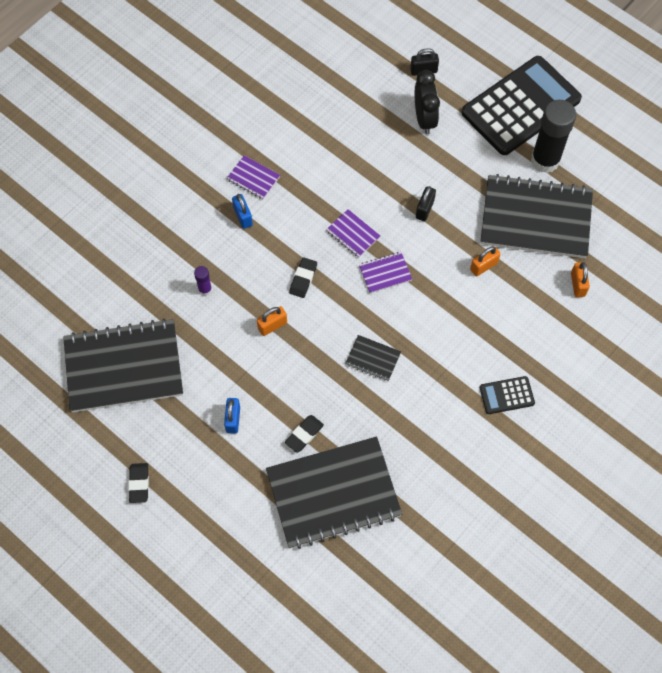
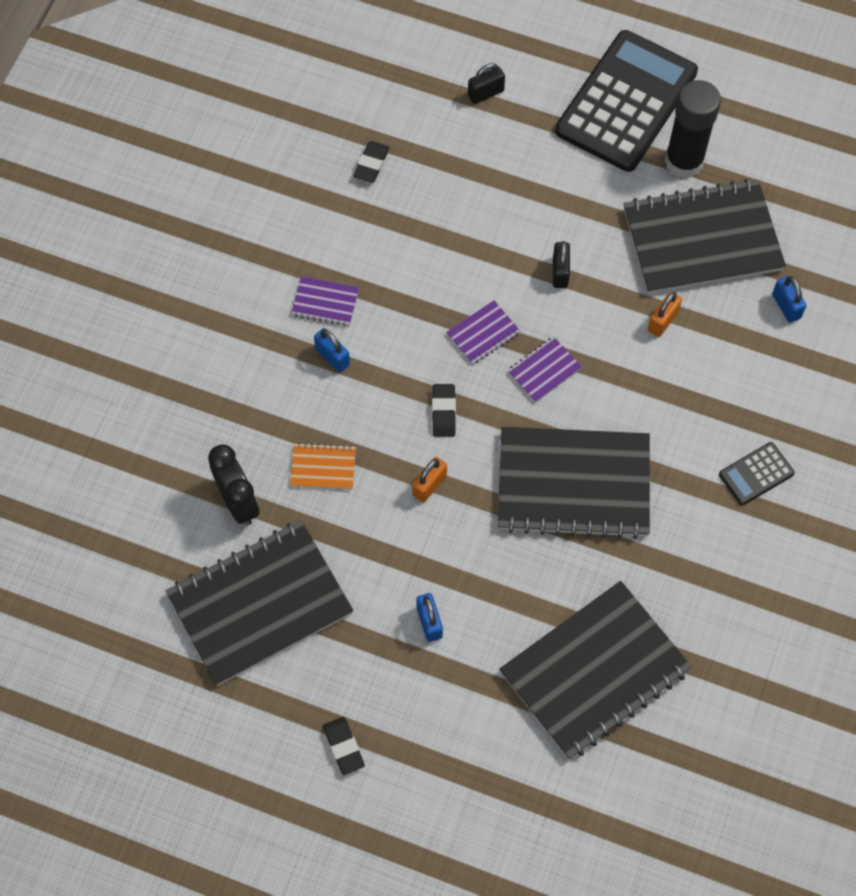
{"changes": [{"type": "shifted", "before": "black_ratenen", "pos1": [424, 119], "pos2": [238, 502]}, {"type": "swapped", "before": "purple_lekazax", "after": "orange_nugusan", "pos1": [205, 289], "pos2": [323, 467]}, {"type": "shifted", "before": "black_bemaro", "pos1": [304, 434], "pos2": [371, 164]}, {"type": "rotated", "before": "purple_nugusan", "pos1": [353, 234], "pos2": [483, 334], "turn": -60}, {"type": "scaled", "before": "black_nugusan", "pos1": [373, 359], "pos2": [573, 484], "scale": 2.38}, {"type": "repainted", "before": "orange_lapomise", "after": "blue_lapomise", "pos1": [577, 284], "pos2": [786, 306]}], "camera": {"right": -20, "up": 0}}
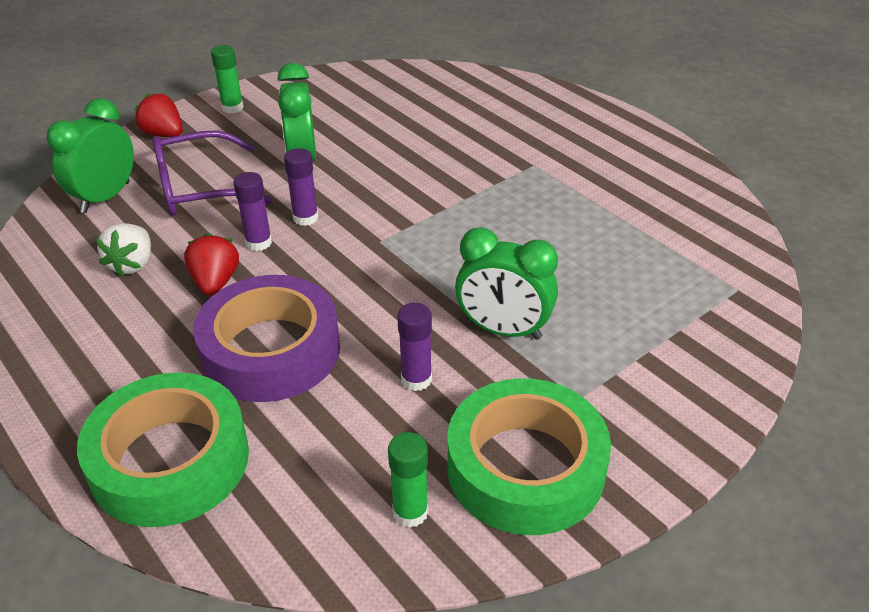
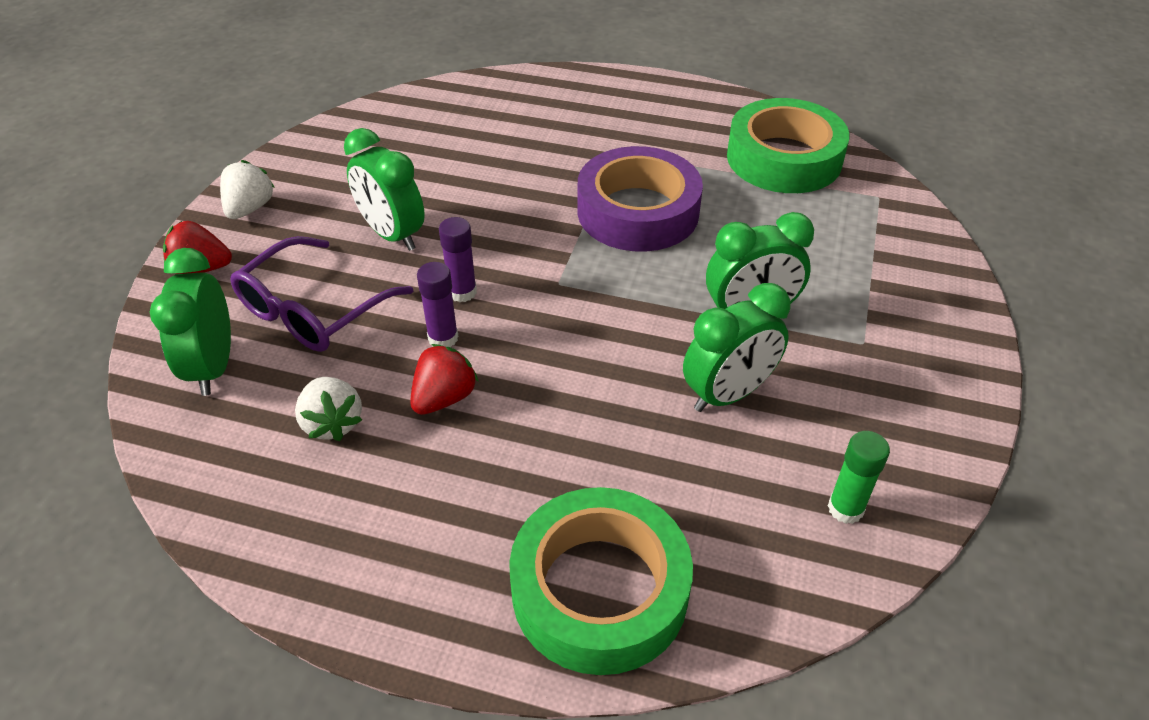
{"changes": [{"type": "swapped", "before": "green_lekazax", "after": "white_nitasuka", "pos1": [232, 108], "pos2": [250, 208]}, {"type": "rotated", "before": "red_nitasuka", "pos1": [215, 282], "pos2": [444, 398], "turn": 75}, {"type": "shifted", "before": "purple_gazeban", "pos1": [271, 350], "pos2": [638, 211]}, {"type": "swapped", "before": "purple_lekazax", "after": "green_ratenen", "pos1": [416, 379], "pos2": [728, 394]}, {"type": "shifted", "before": "green_gazeban", "pos1": [525, 467], "pos2": [784, 158]}], "camera": {"right": -35, "up": 5}}
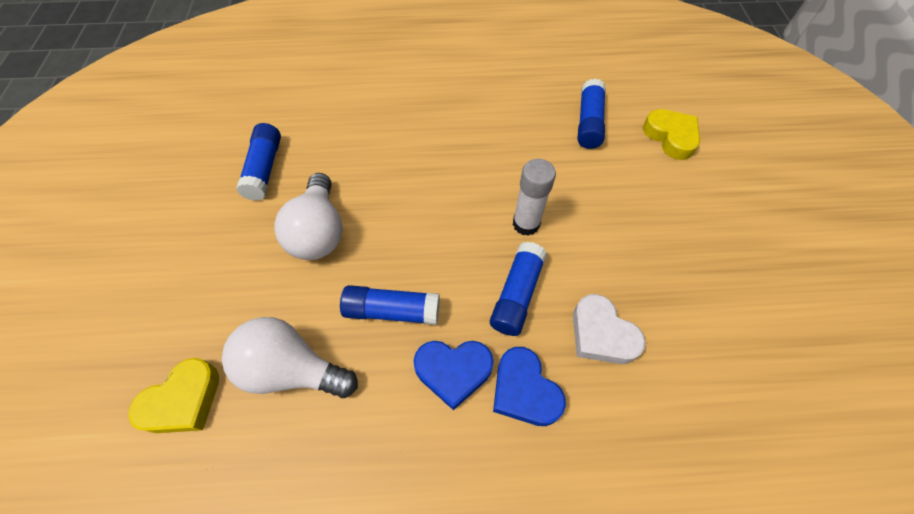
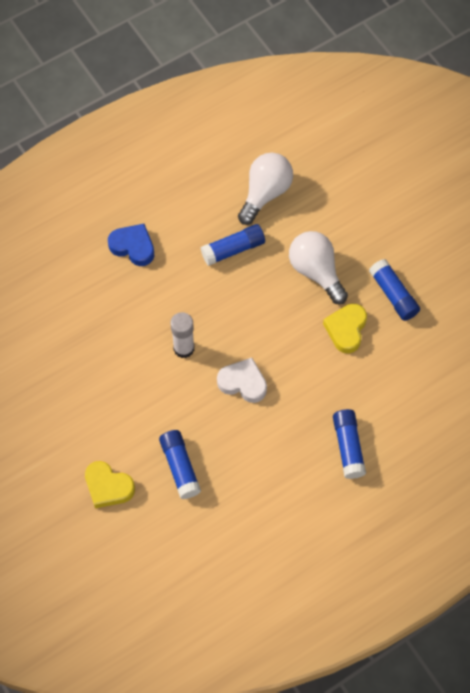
{"changes": [{"type": "shifted", "before": "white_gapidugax", "pos1": [601, 334], "pos2": [243, 383]}, {"type": "rotated", "before": "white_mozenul", "pos1": [292, 369], "pos2": [265, 193], "turn": -45}, {"type": "shifted", "before": "yellow_gapidugax", "pos1": [183, 401], "pos2": [346, 329]}, {"type": "shifted", "before": "blue_lekazax", "pos1": [517, 294], "pos2": [348, 447]}, {"type": "gone", "before": "blue_gapidugax", "pos1": [453, 371]}], "camera": {"right": 150, "up": 5}}
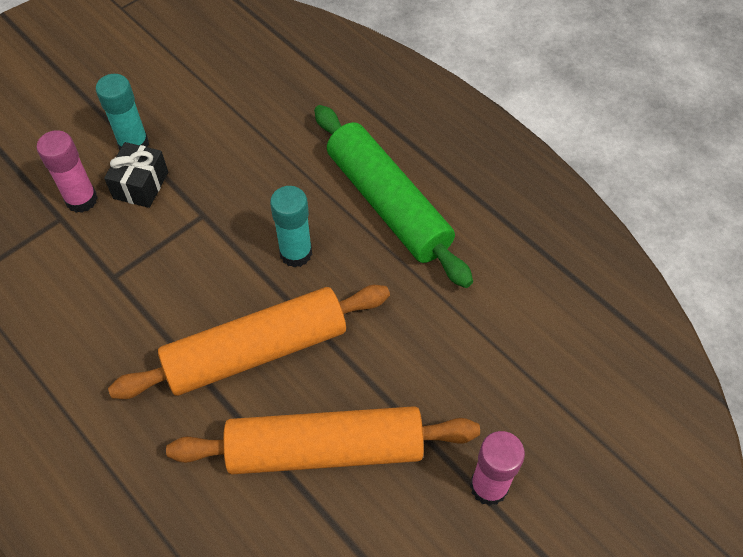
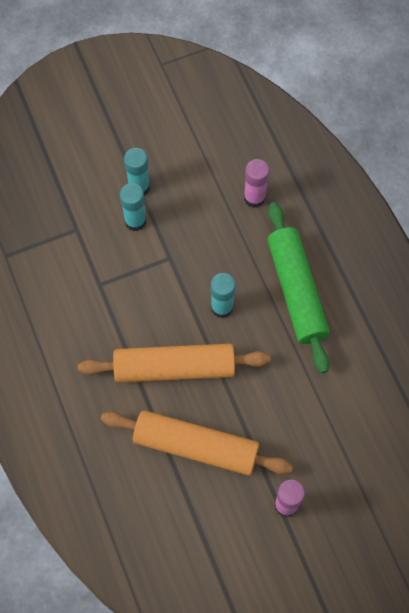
{"changes": [{"type": "swapped", "before": "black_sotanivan", "after": "turquoise_lekazax", "pos1": [141, 185], "pos2": [135, 221]}, {"type": "shifted", "before": "pink_lekazax", "pos1": [81, 200], "pos2": [254, 198]}], "camera": {"right": 20, "up": 10}}
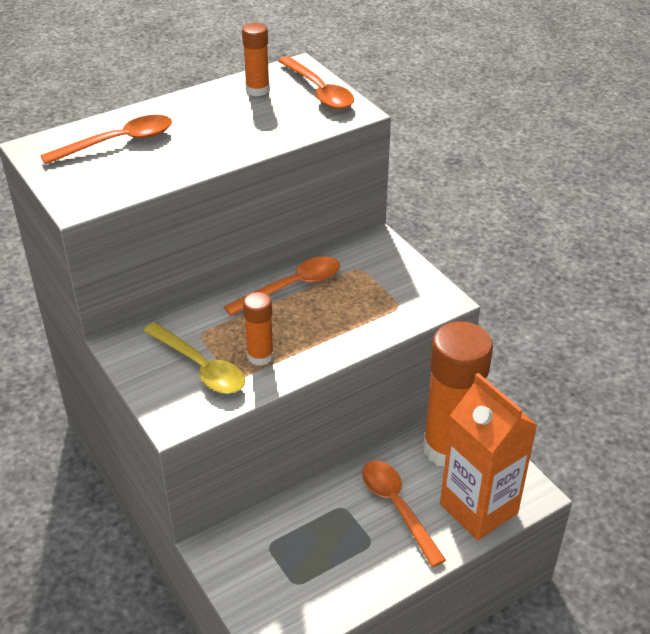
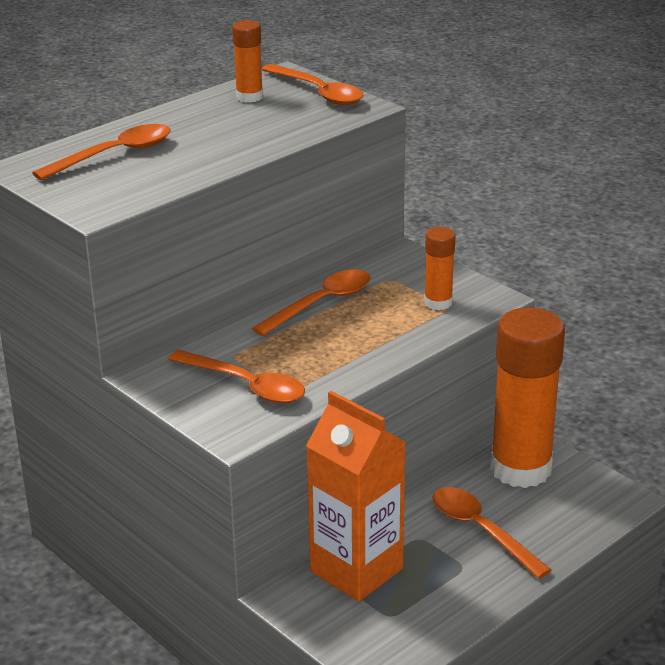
{"changes": [{"type": "repainted", "before": "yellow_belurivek", "after": "orange_belurivek", "pos1": [200, 367], "pos2": [245, 385]}, {"type": "shifted", "before": "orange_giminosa", "pos1": [478, 508], "pos2": [356, 570]}, {"type": "shifted", "before": "orange_lekazax", "pos1": [260, 356], "pos2": [438, 303]}], "camera": {"right": -10, "up": -10}}
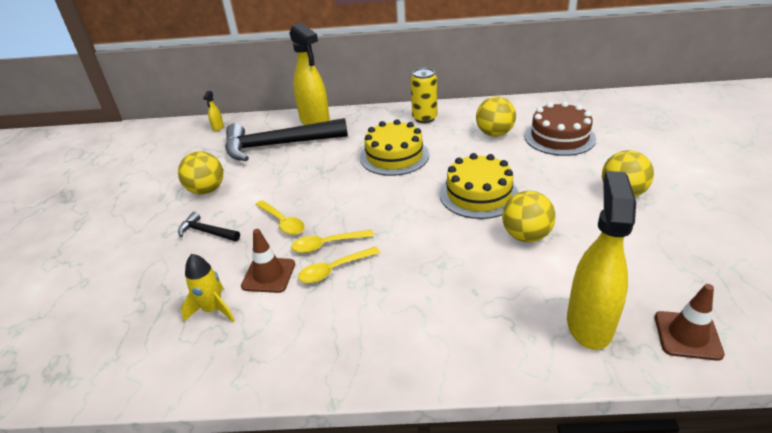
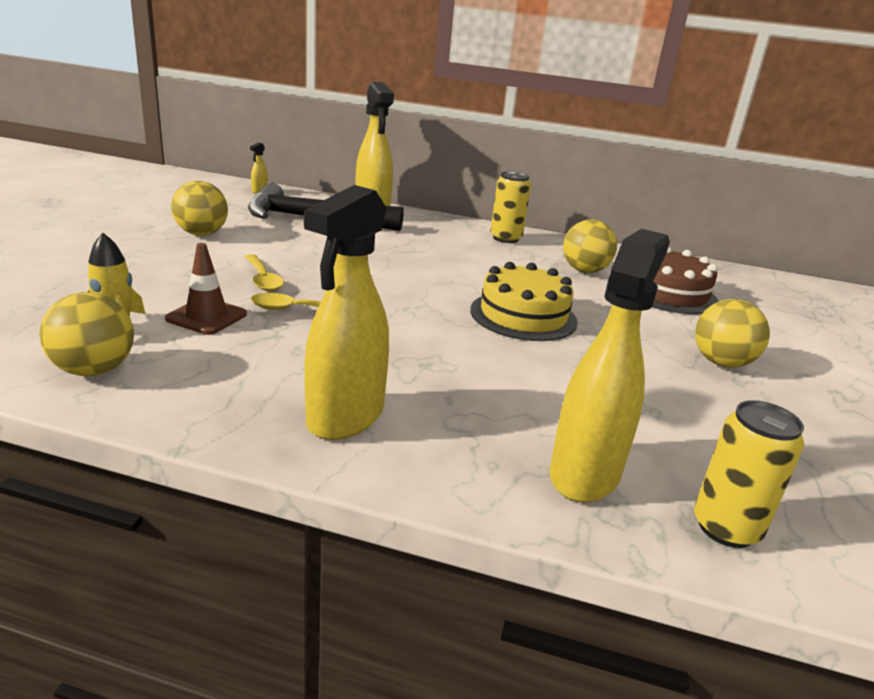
{"changes": [{"type": "shifted", "before": "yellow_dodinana", "pos1": [526, 236], "pos2": [94, 370]}, {"type": "new", "after": "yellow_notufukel", "pos2": [345, 418]}, {"type": "swapped", "before": "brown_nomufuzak", "after": "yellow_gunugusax", "pos1": [687, 335], "pos2": [726, 528]}, {"type": "gone", "before": "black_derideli", "pos1": [206, 232]}, {"type": "gone", "before": "yellow_belurivek", "pos1": [334, 270]}, {"type": "gone", "before": "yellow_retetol", "pos1": [394, 156]}], "camera": {"right": 10, "up": -10}}
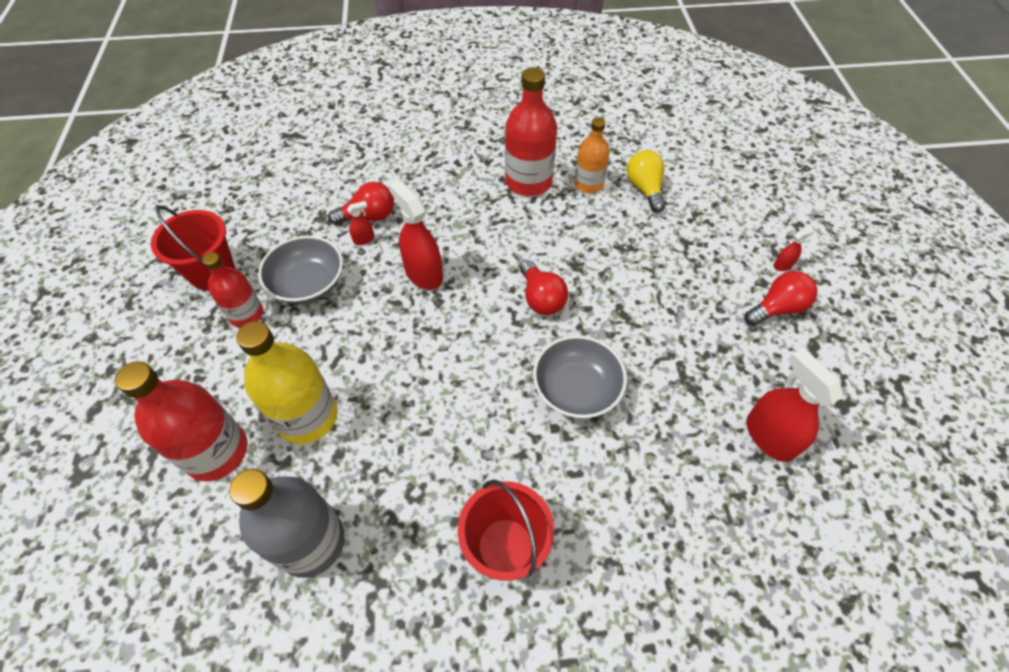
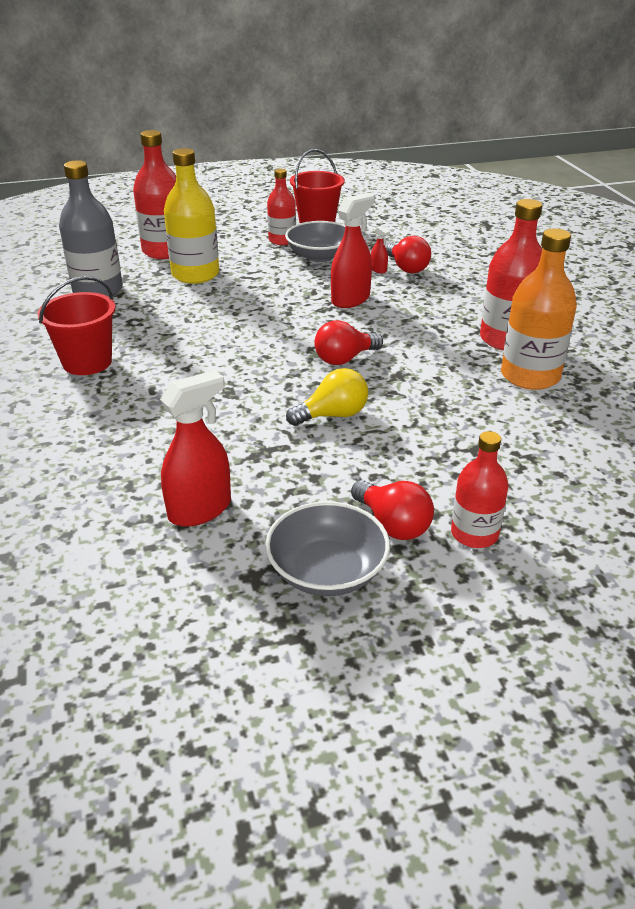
{"changes": [{"type": "shifted", "before": "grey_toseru", "pos1": [576, 389], "pos2": [327, 571]}, {"type": "shifted", "before": "yellow_mozenul", "pos1": [644, 189], "pos2": [333, 415]}, {"type": "swapped", "before": "red_notufukel", "after": "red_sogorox", "pos1": [783, 265], "pos2": [474, 534]}, {"type": "scaled", "before": "orange_sogorox", "pos1": [588, 184], "pos2": [530, 376], "scale": 1.6}], "camera": {"right": 80, "up": -20}}
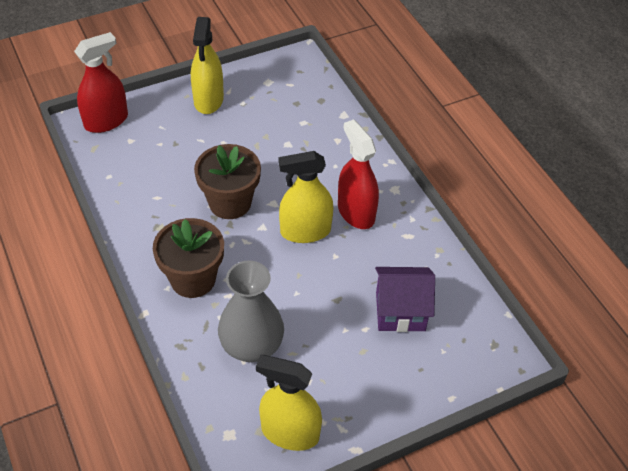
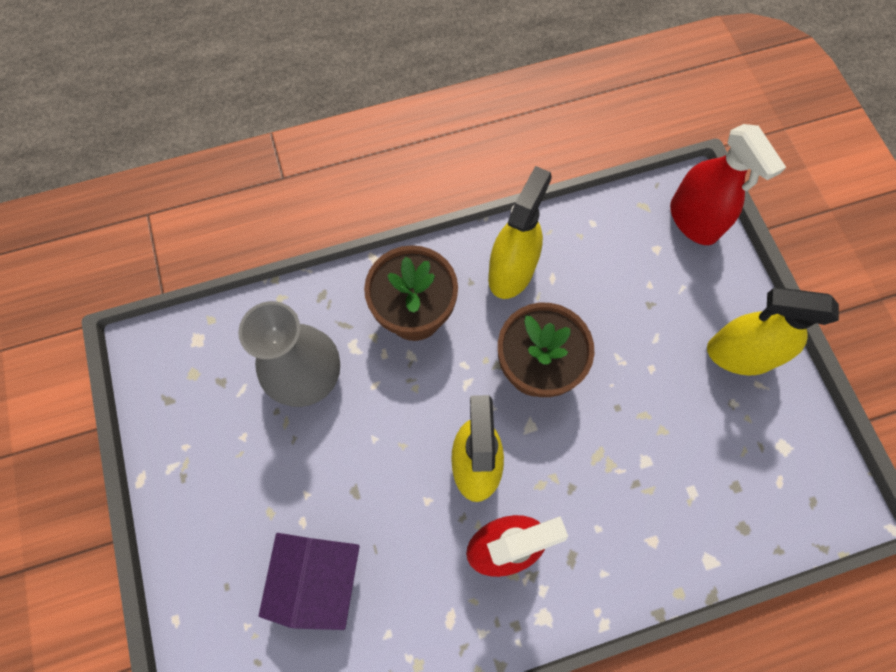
{"changes": [{"type": "shifted", "before": "yellow_notufukel", "pos1": [290, 432], "pos2": [511, 271]}], "camera": {"right": 100, "up": 20}}
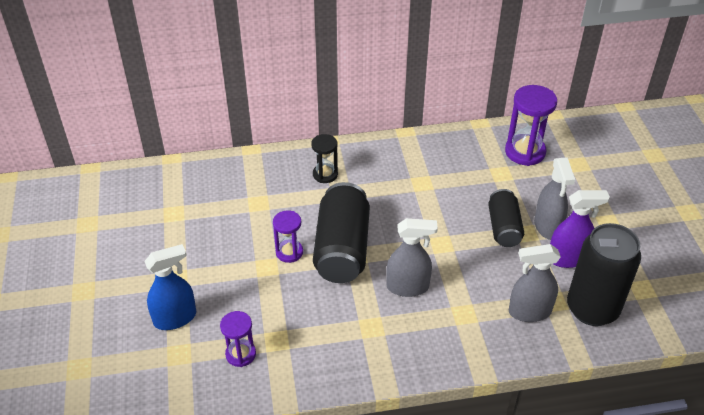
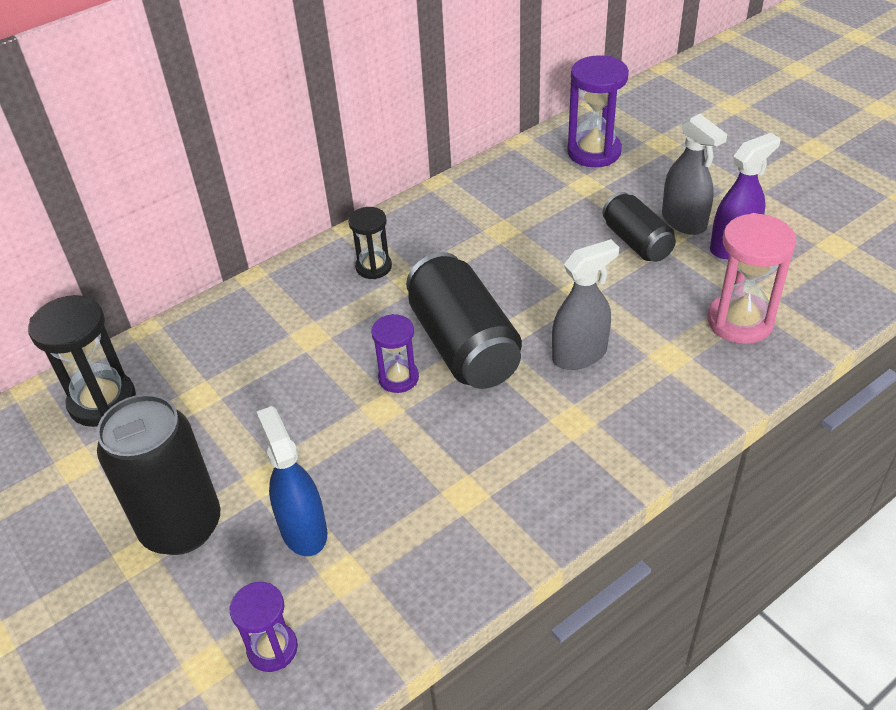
{"changes": [{"type": "new", "after": "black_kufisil", "pos2": [102, 401]}, {"type": "shifted", "before": "black_gunugusax", "pos1": [592, 309], "pos2": [181, 526]}, {"type": "shifted", "before": "purple_kufisil", "pos1": [240, 354], "pos2": [272, 648]}, {"type": "rotated", "before": "blue_notufukel", "pos1": [175, 318], "pos2": [303, 530], "turn": -60}, {"type": "swapped", "before": "grey_notufukel", "after": "pink_kufisil", "pos1": [529, 312], "pos2": [740, 321]}], "camera": {"right": -25, "up": 0}}
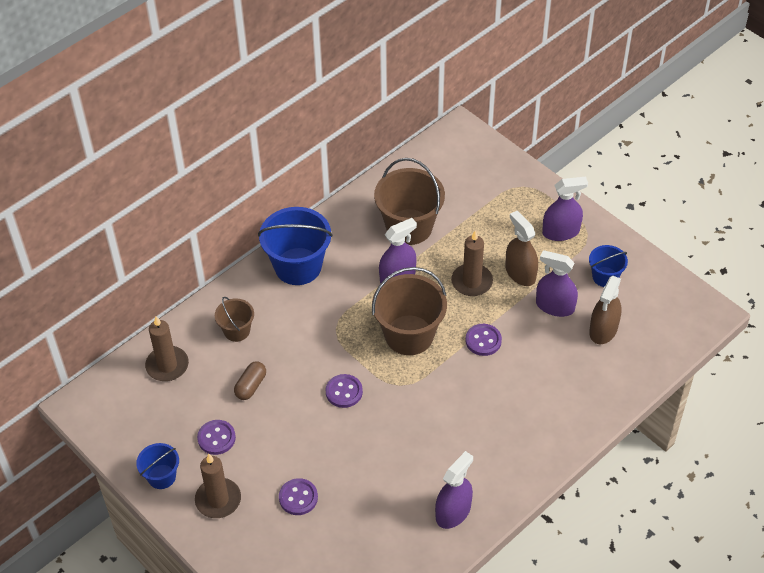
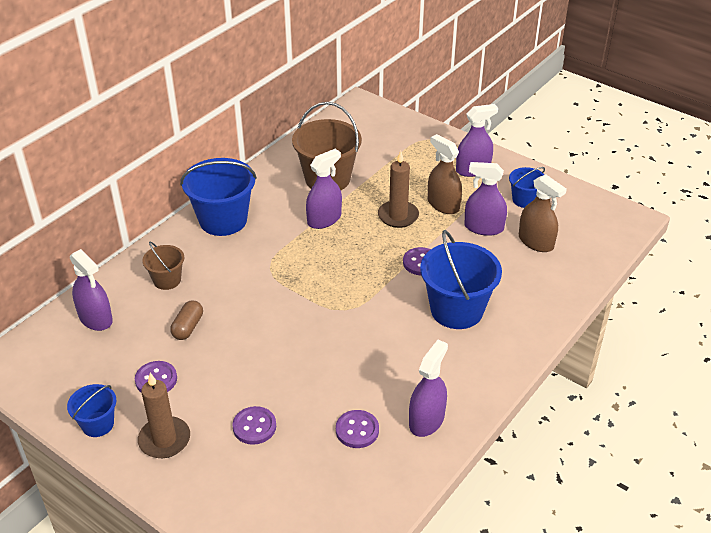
{"changes": [{"type": "swapped", "before": "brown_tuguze", "after": "purple_notufukel", "pos1": [167, 365], "pos2": [95, 318]}, {"type": "shifted", "before": "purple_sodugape", "pos1": [344, 392], "pos2": [357, 430]}, {"type": "new", "after": "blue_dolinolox", "pos2": [456, 310]}, {"type": "rotated", "before": "brown_notufukel", "pos1": [603, 330], "pos2": [536, 242], "turn": -60}, {"type": "gone", "before": "brown_dolinolox", "pos1": [409, 335]}], "camera": {"right": -10, "up": -10}}
